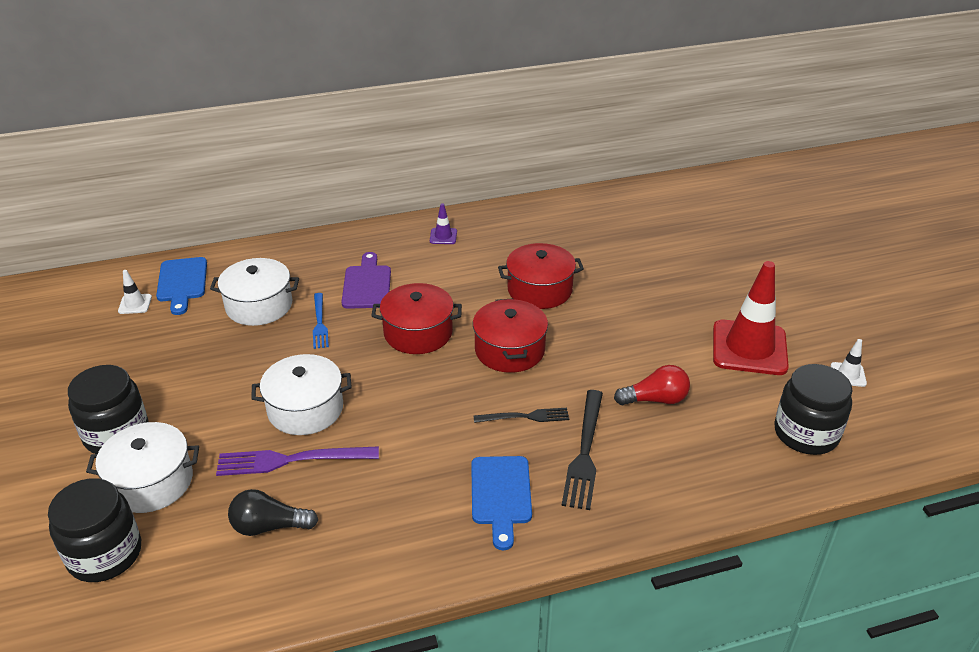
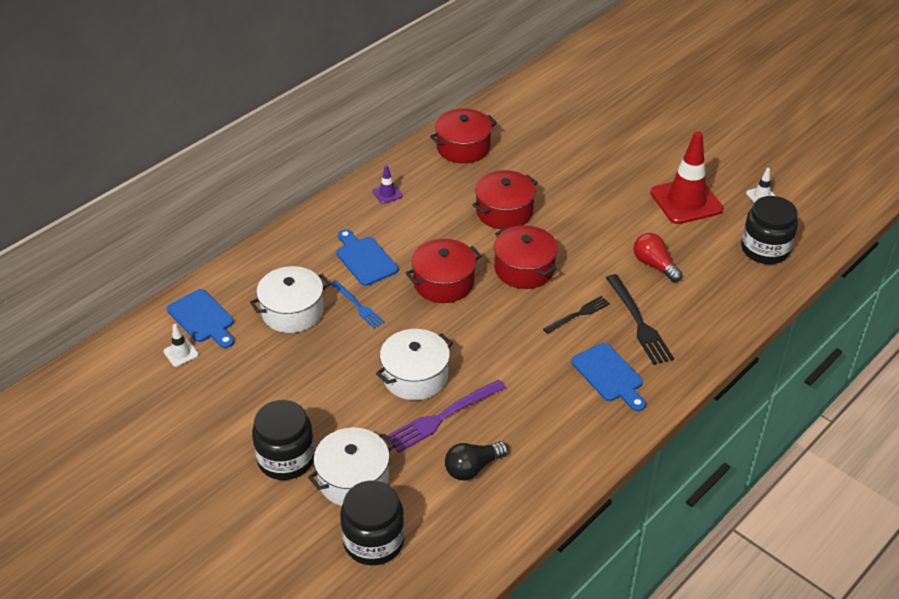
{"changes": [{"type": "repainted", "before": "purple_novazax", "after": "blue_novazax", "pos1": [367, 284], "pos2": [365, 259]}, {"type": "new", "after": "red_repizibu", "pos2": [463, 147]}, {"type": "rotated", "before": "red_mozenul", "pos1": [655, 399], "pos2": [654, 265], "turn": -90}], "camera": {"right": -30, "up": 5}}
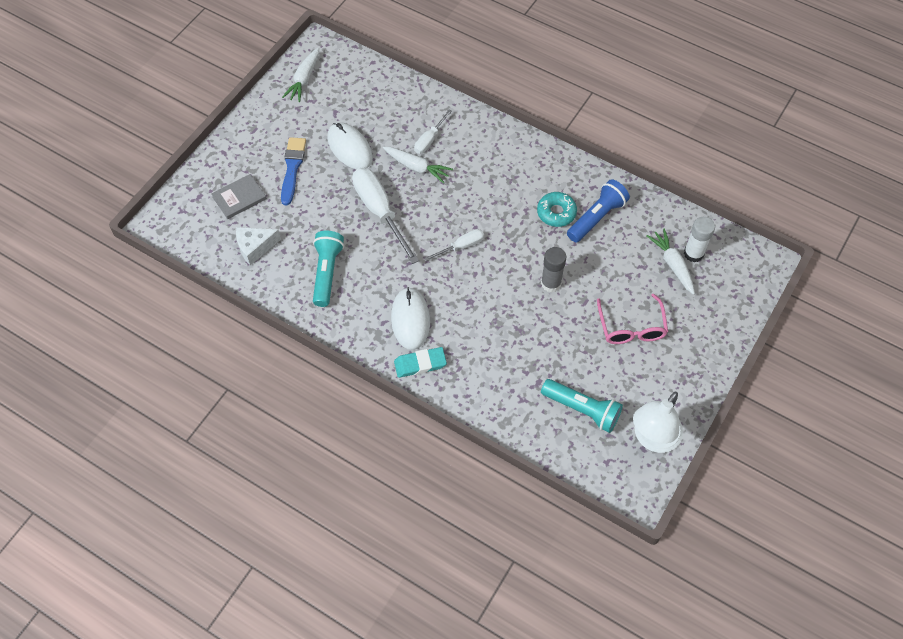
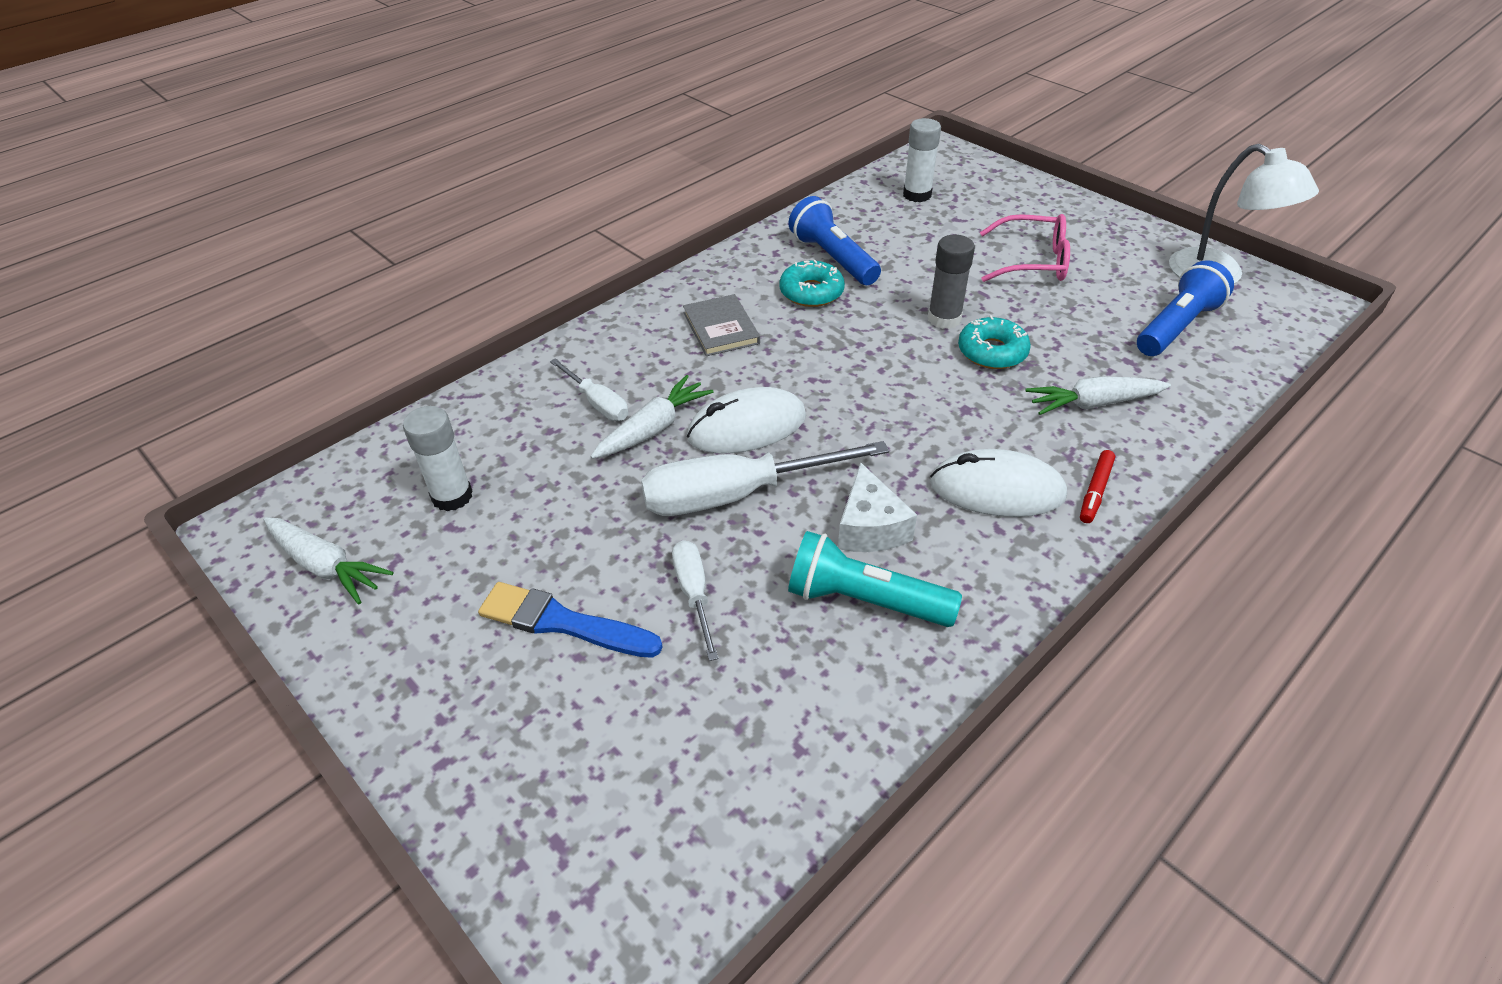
{"changes": [{"type": "new", "after": "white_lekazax", "pos2": [452, 496]}, {"type": "shifted", "before": "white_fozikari", "pos1": [461, 246], "pos2": [694, 594]}, {"type": "shifted", "before": "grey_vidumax", "pos1": [239, 198], "pos2": [721, 328]}, {"type": "shifted", "before": "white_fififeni", "pos1": [349, 148], "pos2": [747, 427]}, {"type": "shifted", "before": "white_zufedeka", "pos1": [255, 247], "pos2": [870, 527]}, {"type": "new", "after": "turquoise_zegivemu", "pos2": [992, 352]}, {"type": "shifted", "before": "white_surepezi", "pos1": [672, 264], "pos2": [1093, 403]}, {"type": "swapped", "before": "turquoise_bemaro", "after": "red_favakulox", "pos1": [420, 364], "pos2": [1095, 491]}, {"type": "repainted", "before": "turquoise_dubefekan", "after": "blue_dubefekan", "pos1": [582, 410], "pos2": [1177, 327]}], "camera": {"right": -75, "up": -15}}
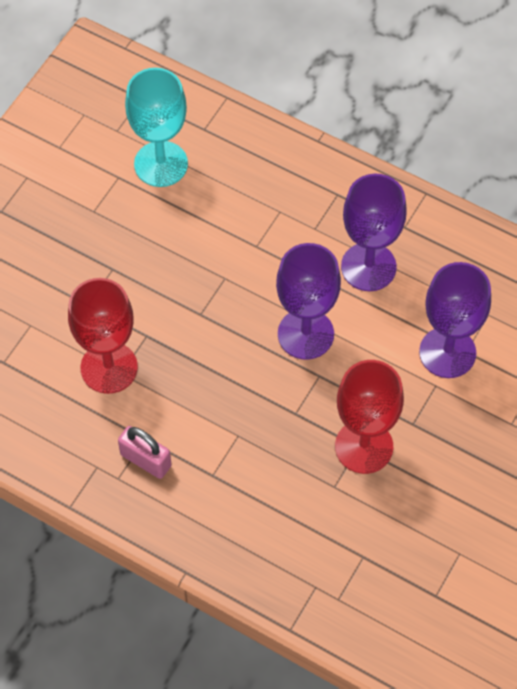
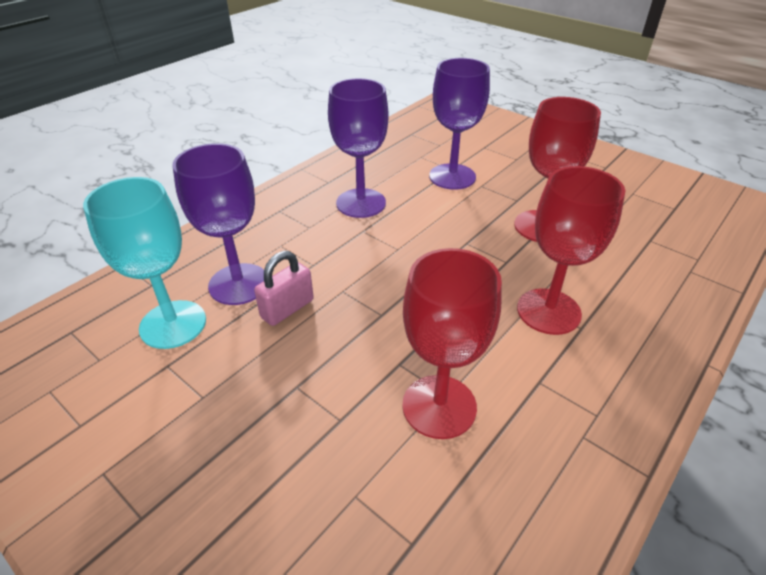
{"changes": [{"type": "shifted", "before": "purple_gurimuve", "pos1": [305, 334], "pos2": [239, 284]}, {"type": "shifted", "before": "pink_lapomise", "pos1": [145, 460], "pos2": [287, 309]}, {"type": "new", "after": "red_gurimuve", "pos2": [548, 311]}], "camera": {"right": -80, "up": -20}}
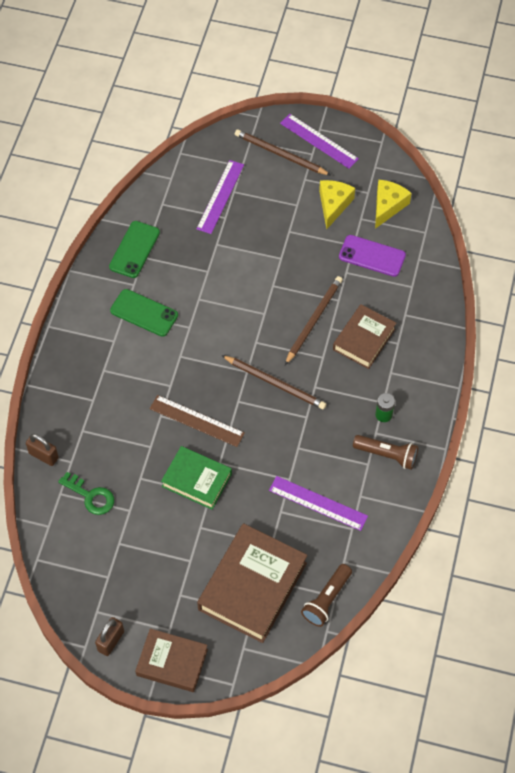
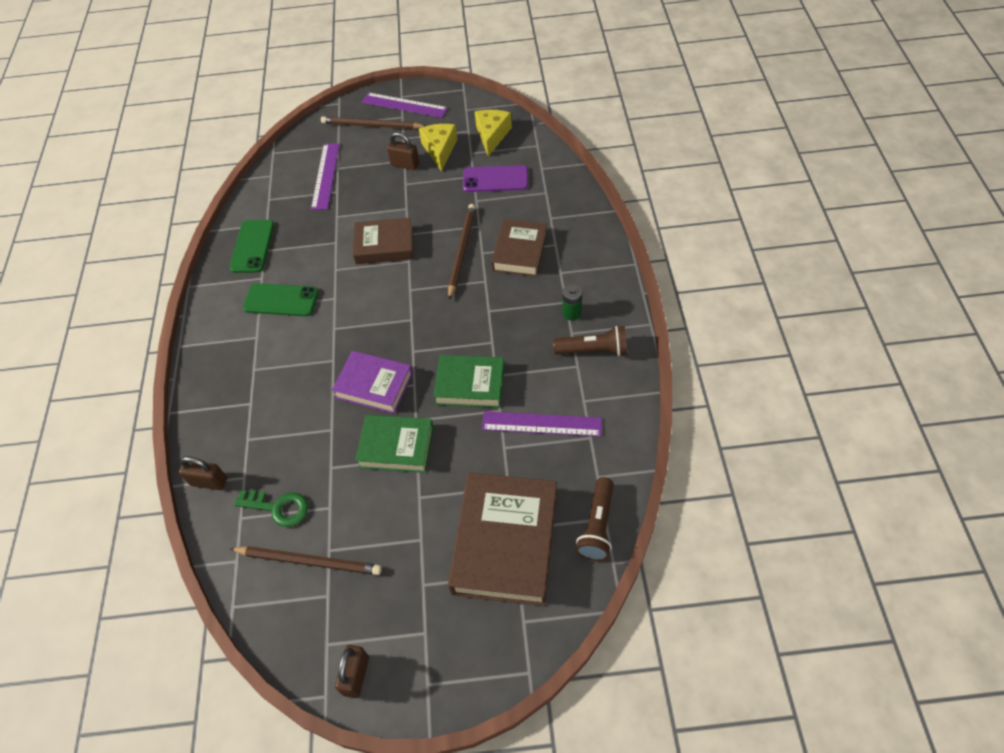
{"changes": [{"type": "shifted", "before": "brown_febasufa", "pos1": [275, 383], "pos2": [309, 561]}, {"type": "swapped", "before": "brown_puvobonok", "after": "purple_vidumax", "pos1": [196, 421], "pos2": [374, 385]}, {"type": "shifted", "before": "brown_vidumax", "pos1": [172, 662], "pos2": [384, 245]}, {"type": "new", "after": "brown_lapomise", "pos2": [405, 165]}, {"type": "new", "after": "green_vidumax", "pos2": [470, 385]}], "camera": {"right": -15, "up": -5}}
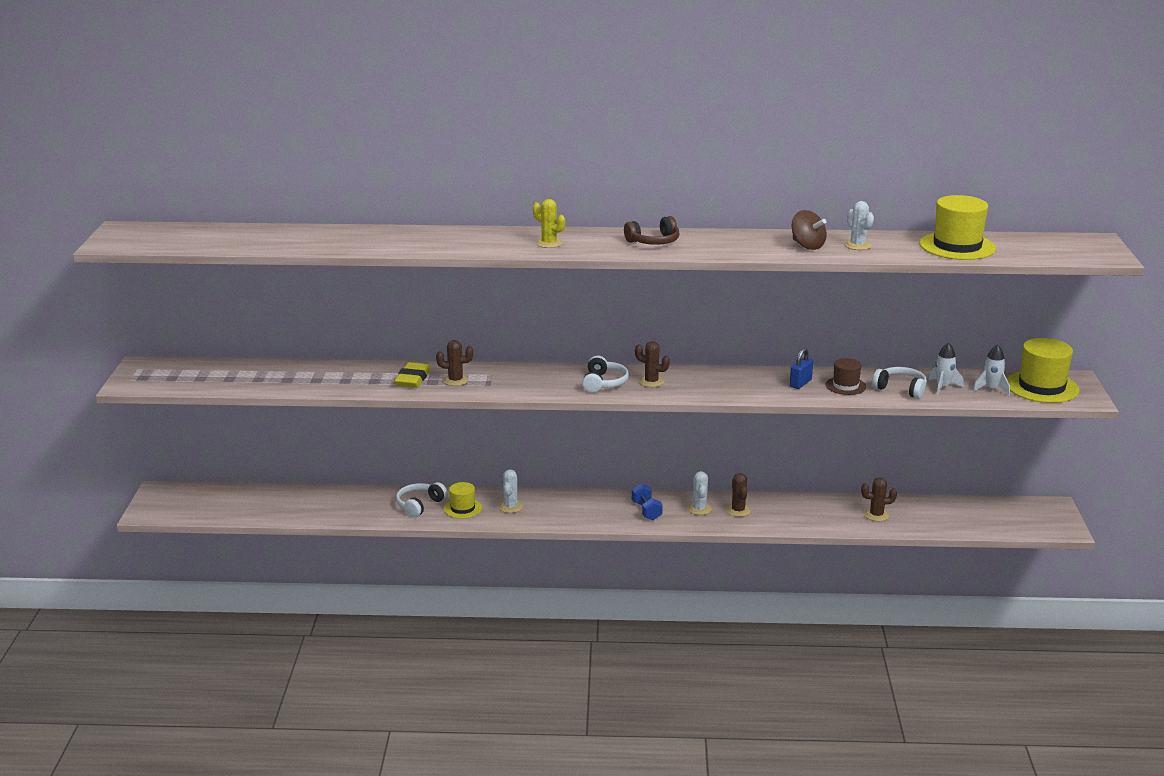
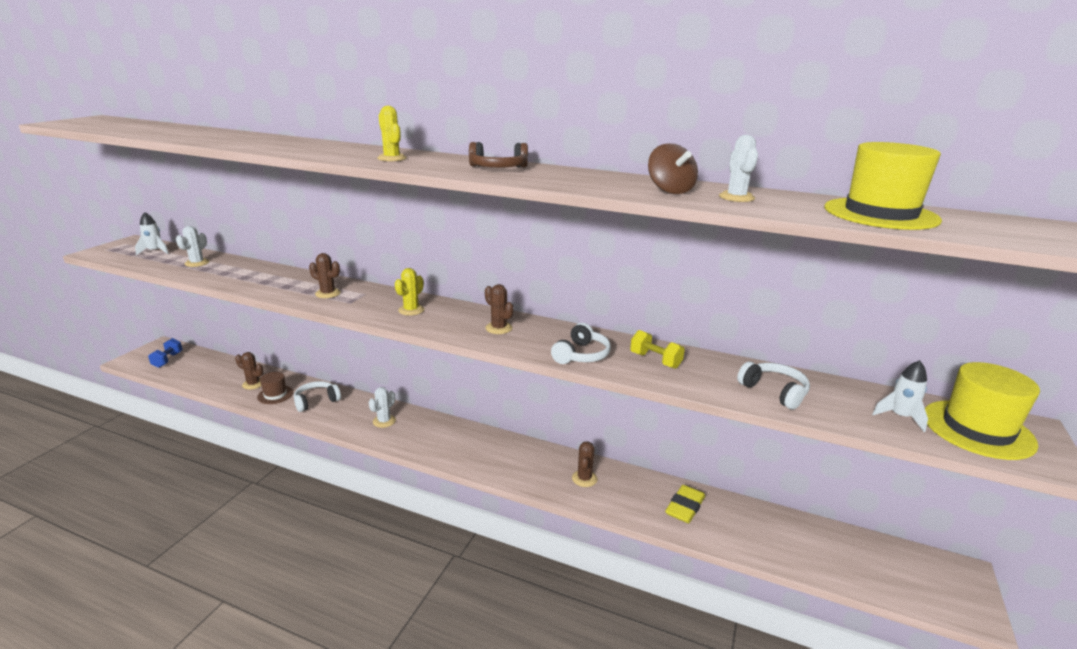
{"changes": [{"type": "shifted", "before": "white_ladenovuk", "pos1": [943, 387], "pos2": [155, 251]}, {"type": "shifted", "before": "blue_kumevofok", "pos1": [646, 511], "pos2": [167, 360]}, {"type": "shifted", "before": "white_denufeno", "pos1": [699, 509], "pos2": [197, 263]}, {"type": "shifted", "before": "brown_denufeno", "pos1": [876, 515], "pos2": [253, 384]}, {"type": "shifted", "before": "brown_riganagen", "pos1": [845, 386], "pos2": [275, 395]}, {"type": "new", "after": "yellow_denufeno", "pos2": [411, 310]}, {"type": "shifted", "before": "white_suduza", "pos1": [604, 383], "pos2": [581, 355]}, {"type": "swapped", "before": "blue_lapomise", "after": "yellow_kumevofok", "pos1": [800, 383], "pos2": [655, 360]}, {"type": "shifted", "before": "yellow_bemaro", "pos1": [412, 379], "pos2": [684, 507]}, {"type": "gone", "before": "yellow_riganagen", "pos1": [462, 508]}], "camera": {"right": 20, "up": 0}}
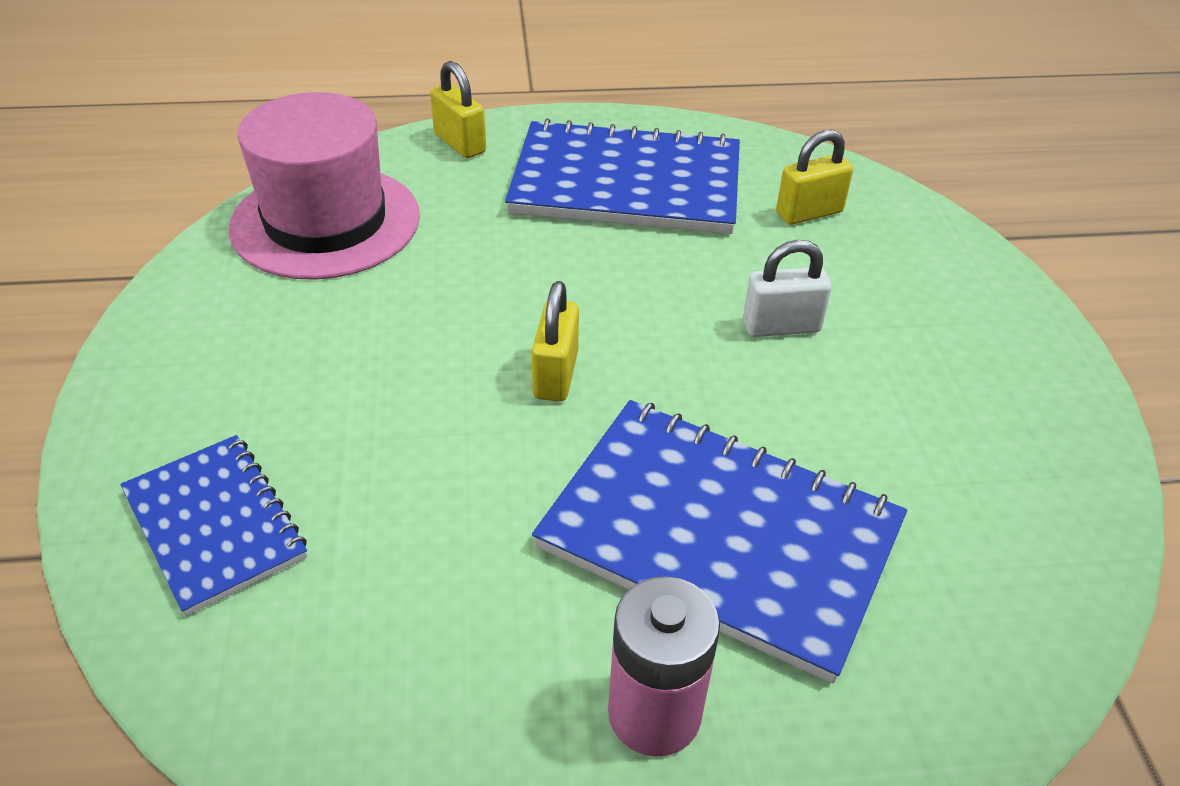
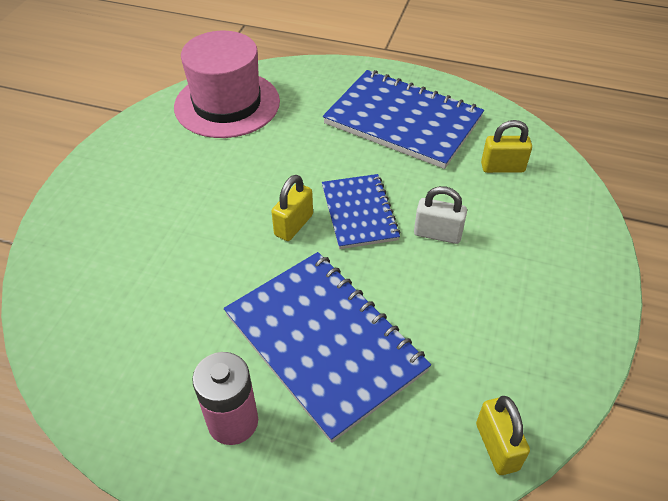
{"changes": [{"type": "shifted", "before": "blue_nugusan", "pos1": [215, 525], "pos2": [359, 213]}, {"type": "shifted", "before": "yellow_lapomise", "pos1": [460, 143], "pos2": [497, 446]}], "camera": {"right": 25, "up": 5}}
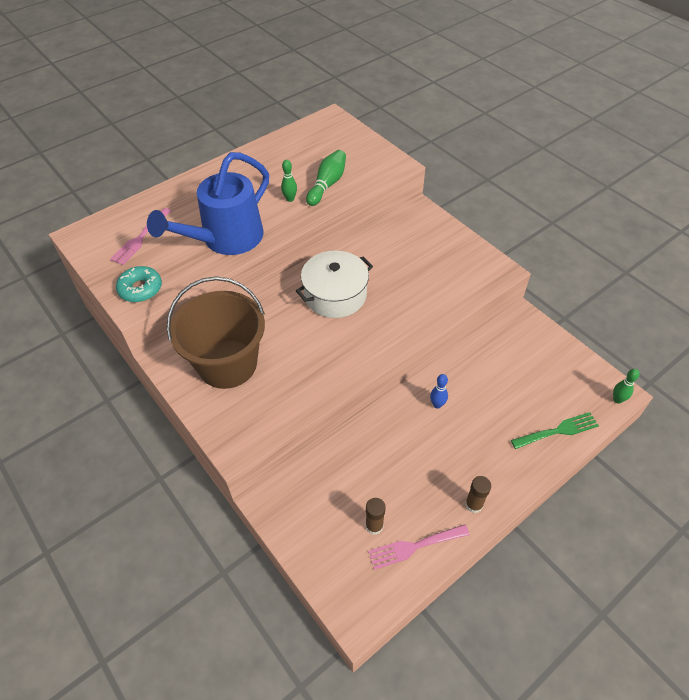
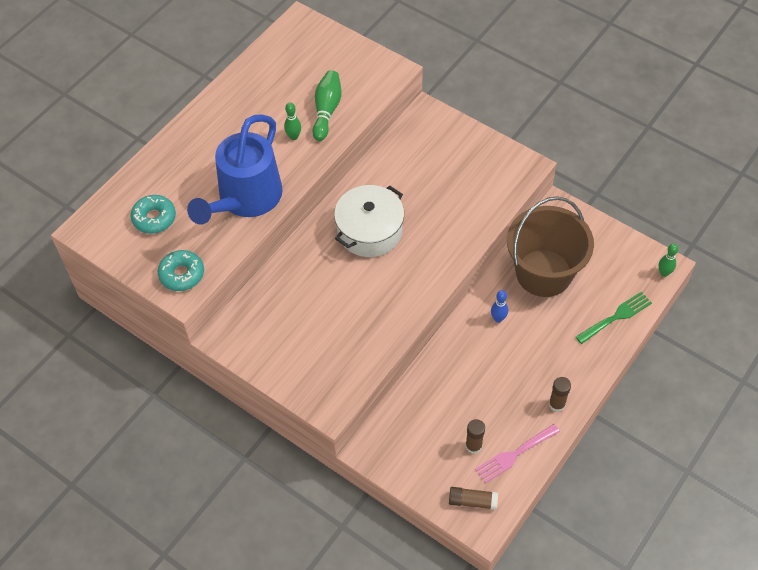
{"changes": [{"type": "swapped", "before": "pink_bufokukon", "after": "turquoise_zegivemu", "pos1": [140, 238], "pos2": [154, 218]}, {"type": "new", "after": "brown_lekazax", "pos2": [472, 501]}, {"type": "shifted", "before": "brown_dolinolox", "pos1": [227, 364], "pos2": [543, 273]}], "camera": {"right": -15, "up": 5}}
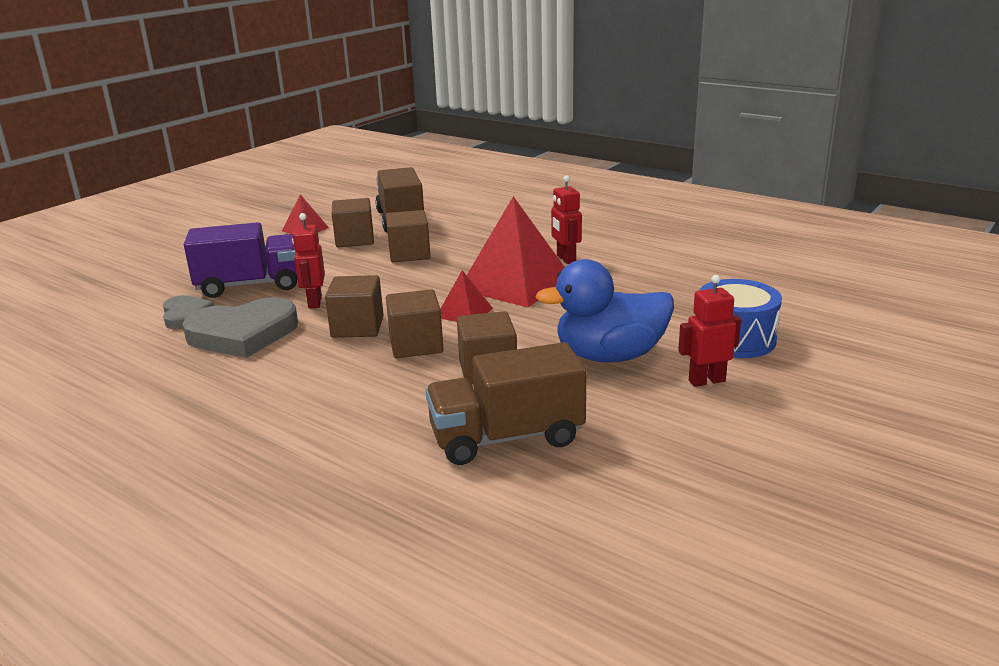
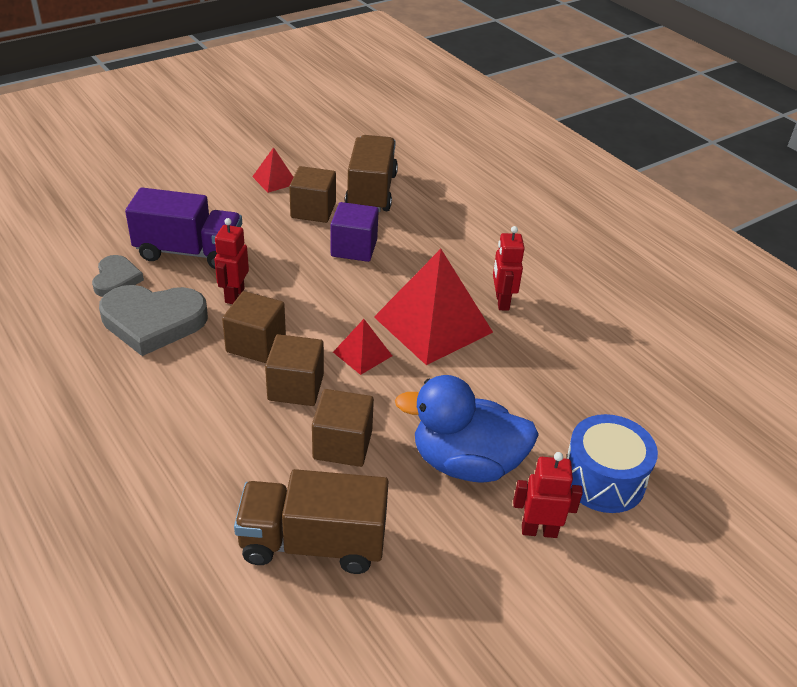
{"changes": [{"type": "repainted", "before": "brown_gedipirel", "after": "purple_gedipirel", "pos1": [409, 254], "pos2": [354, 248]}], "camera": {"right": 15, "up": 15}}
